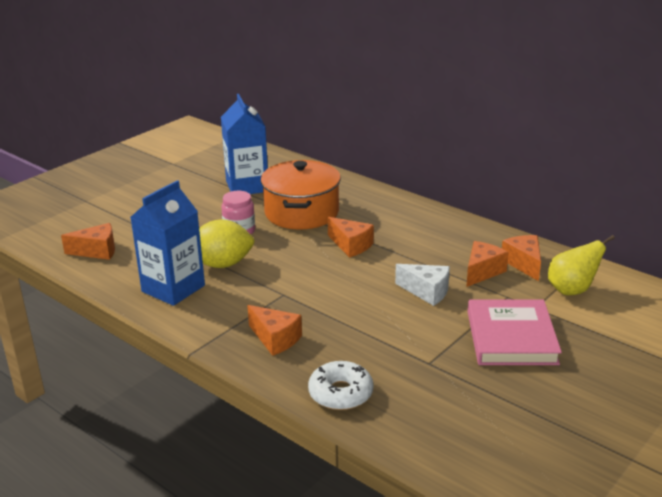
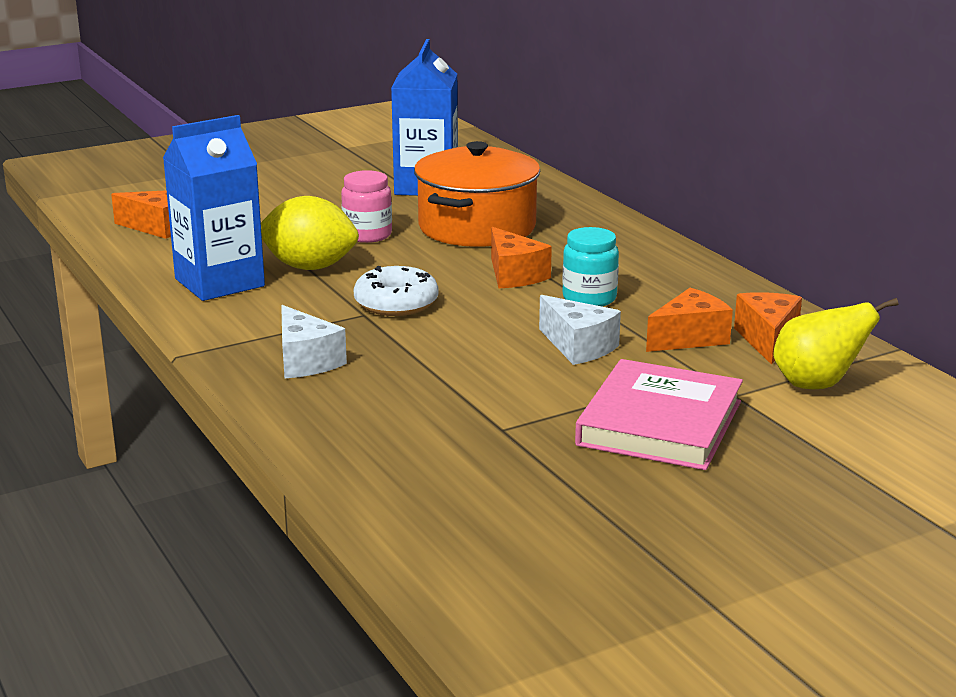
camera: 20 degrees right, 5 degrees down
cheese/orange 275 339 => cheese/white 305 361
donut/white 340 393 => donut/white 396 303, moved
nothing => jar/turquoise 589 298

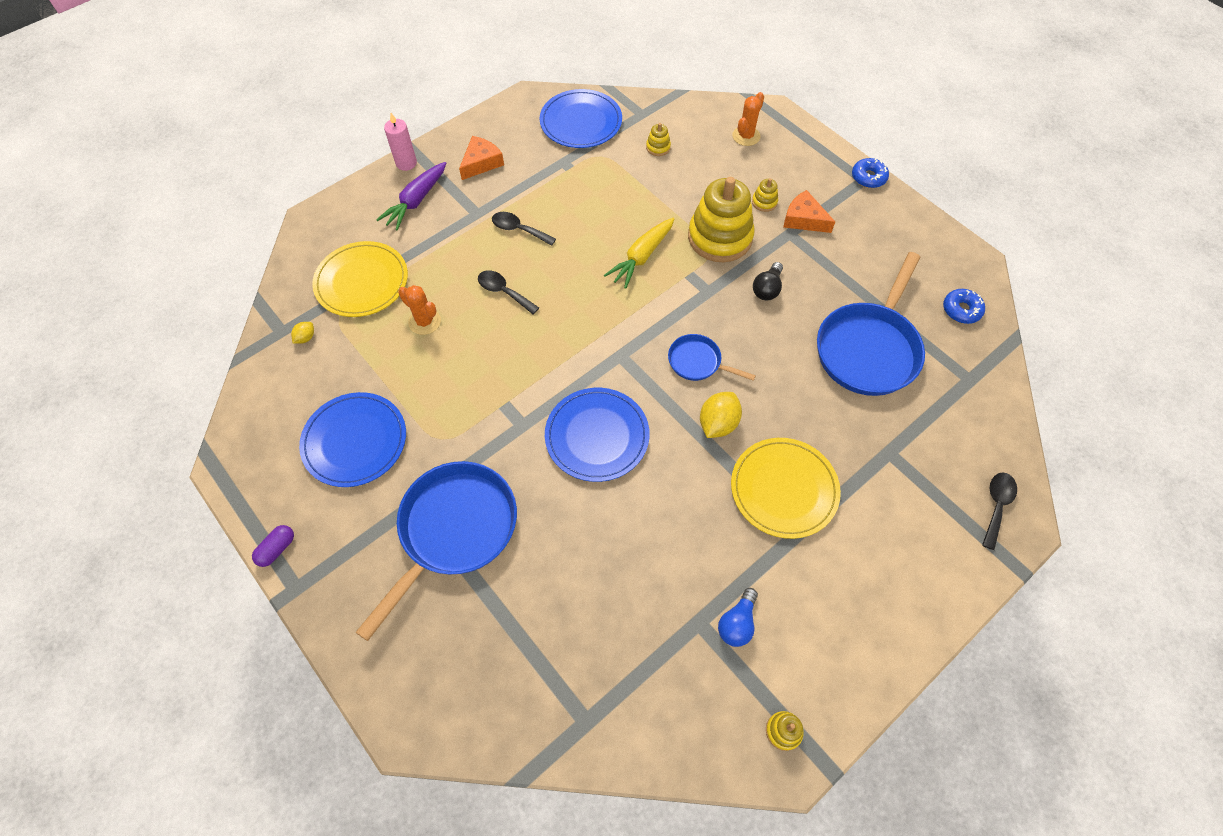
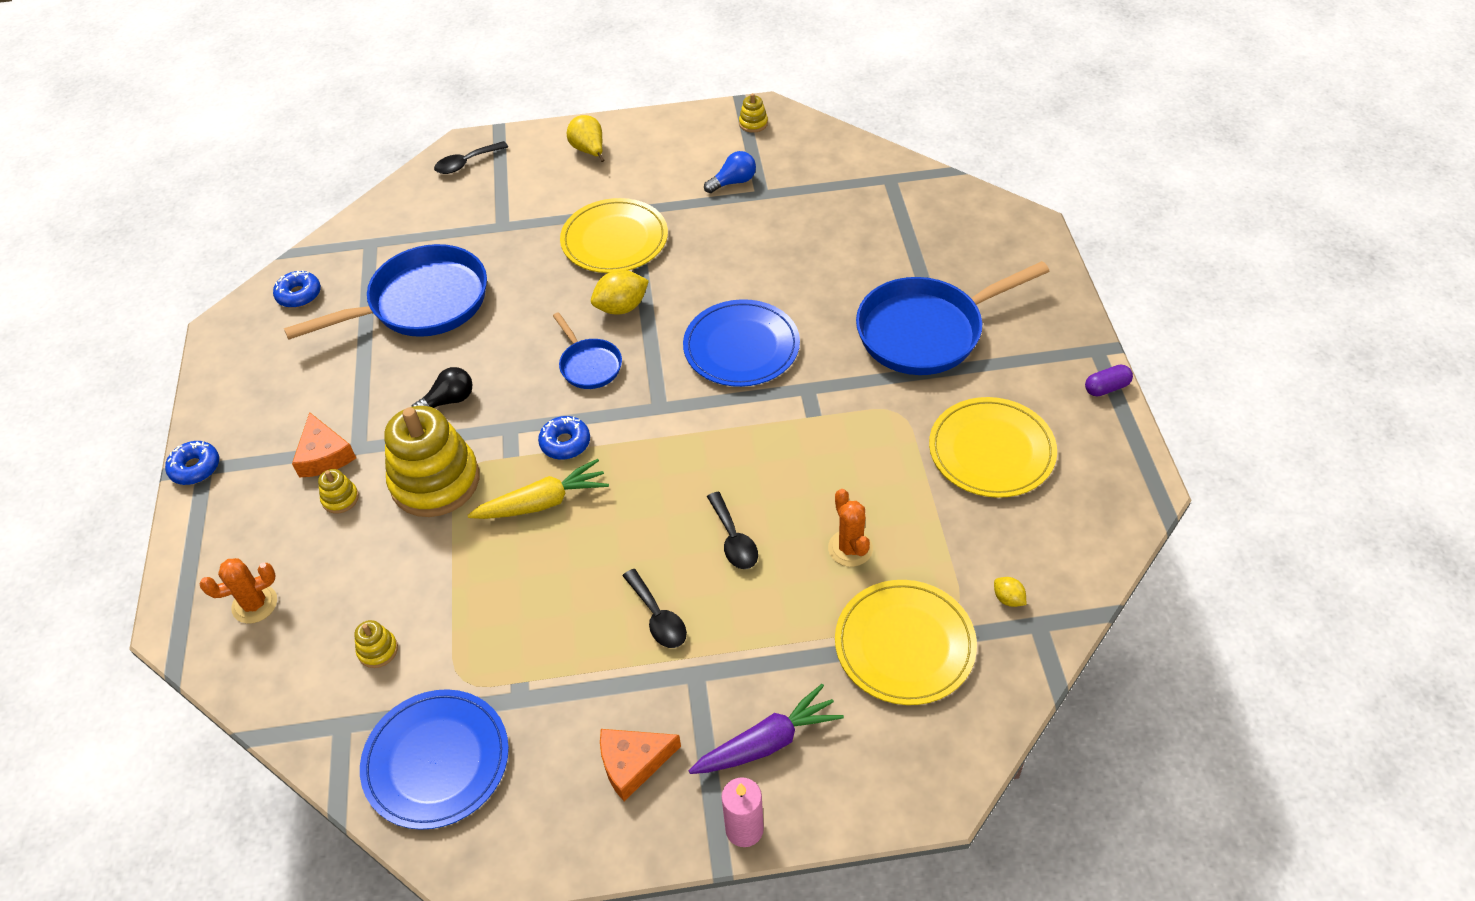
camera: 145 degrees left, 10 degrees down
lemon/yellow 306 338 => lemon/yellow 1008 599, 75 degrees clockwise
plate/blue 355 441 => plate/yellow 991 450
nothing => pear/yellow 589 151
nothing => donut/blue 565 443

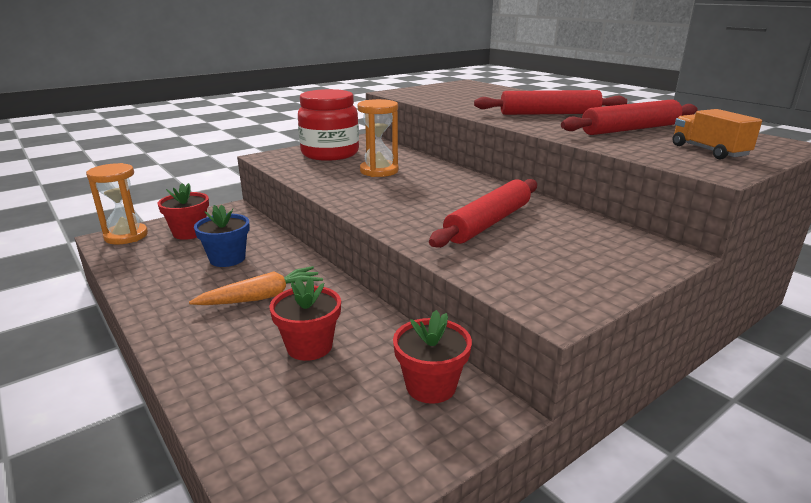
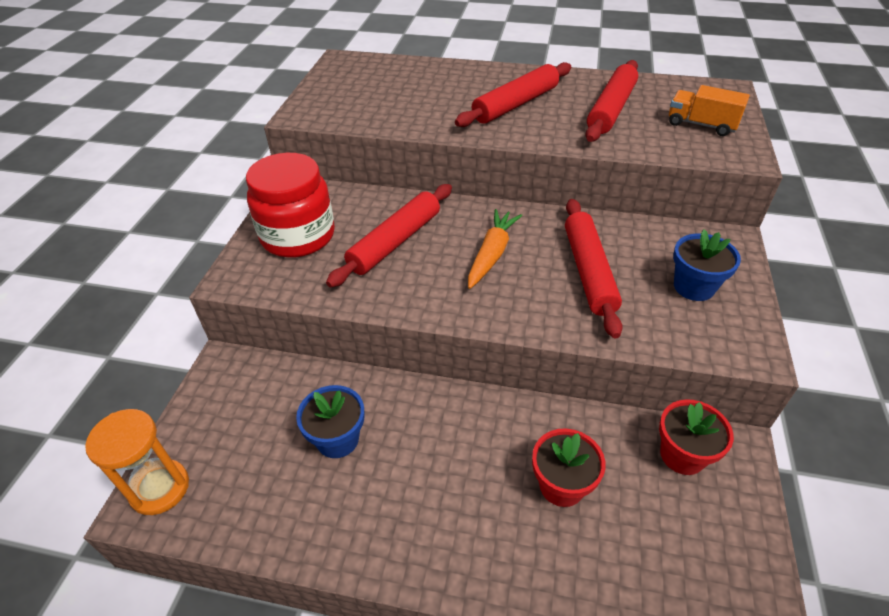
camera: 40 degrees left, 20 degrees up
hourglass/orange 379 171 => rolling pin/red 395 242
flower pot/red 189 233 => nothing
carrot/orange 262 297 => carrot/orange 492 254, moved
nothing => flower pot/blue 694 287

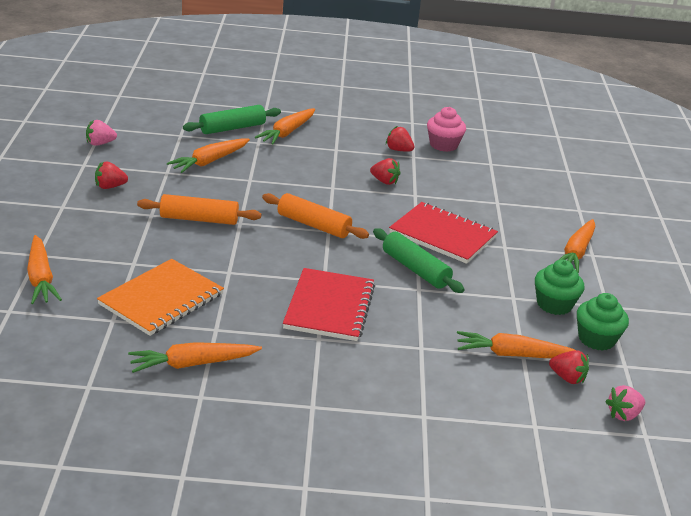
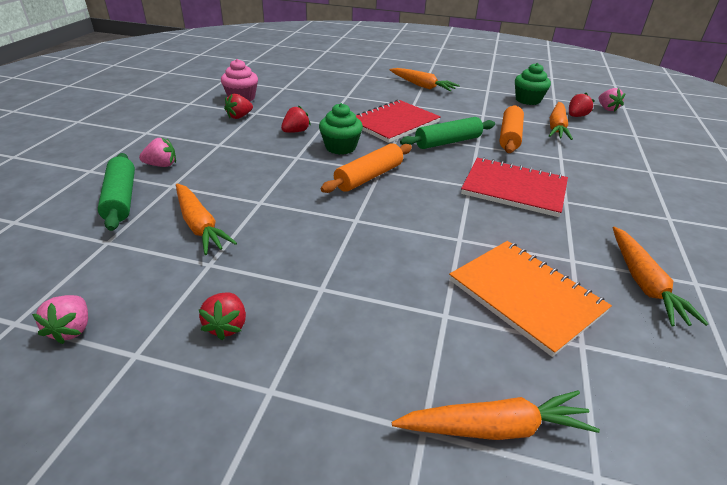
camera: 75 degrees left, 5 degrees up
carrot/orange 287 132 => strawberry/pink 161 165
rolling pin/orange 199 219 => rolling pin/orange 509 136, moved
cupcake/green 554 304 => cupcake/green 340 147, moved

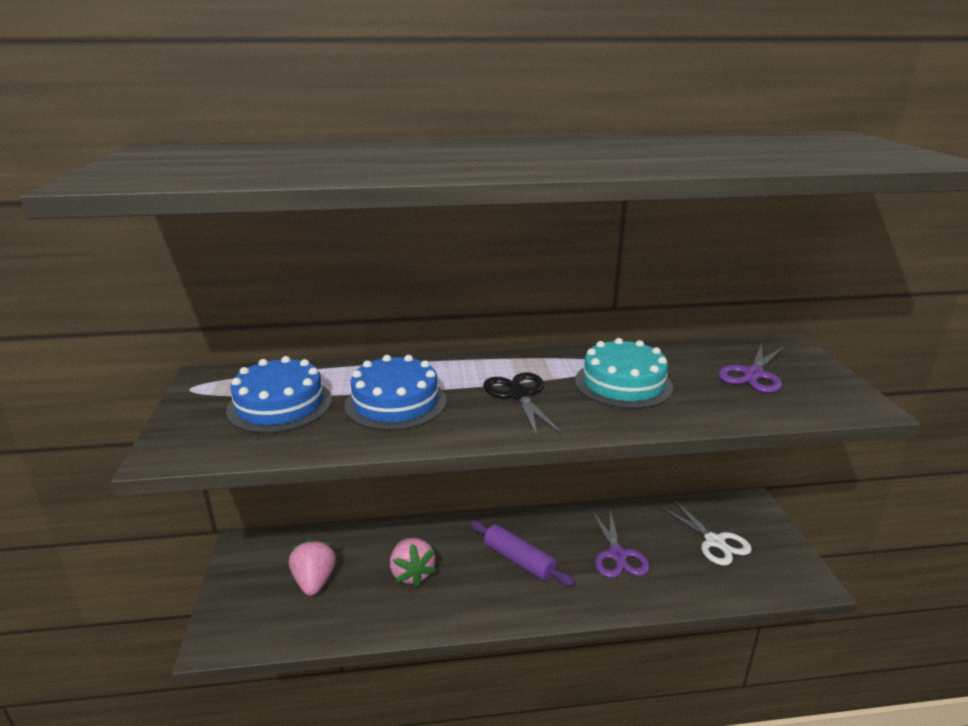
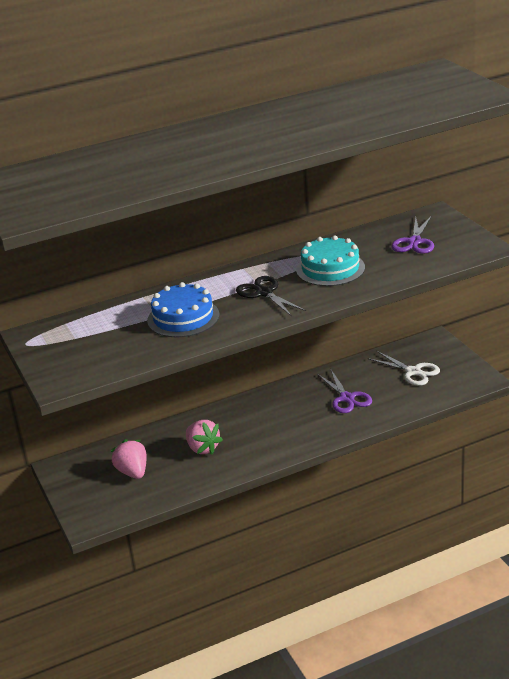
camera: 15 degrees left, 5 degrees up
cake/blue 280 405 => nothing
rolling pin/purple 519 560 => nothing

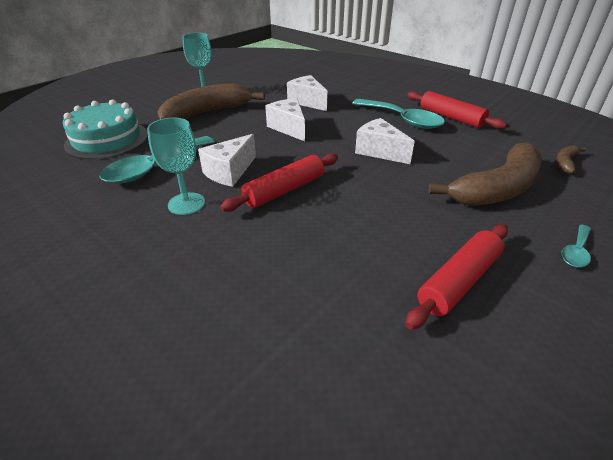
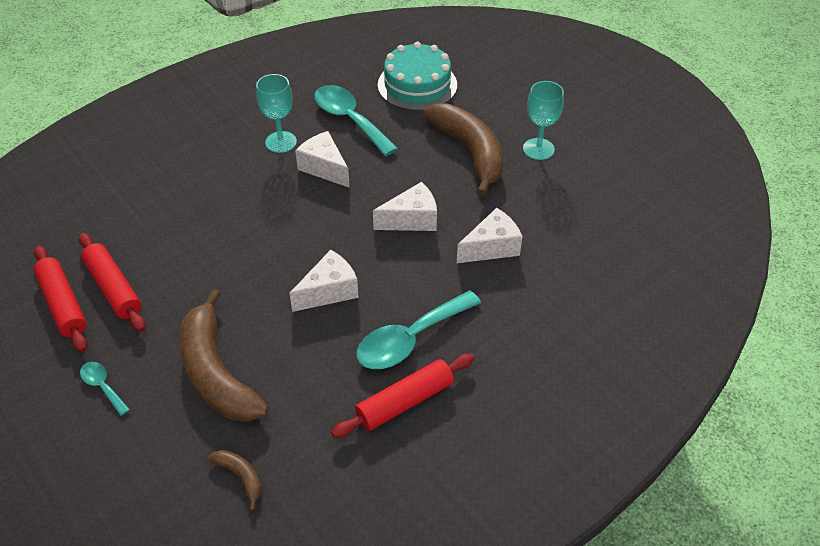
camera: 100 degrees right, 10 degrees up
rolling pin/red 284 190 => rolling pin/red 63 304, moved

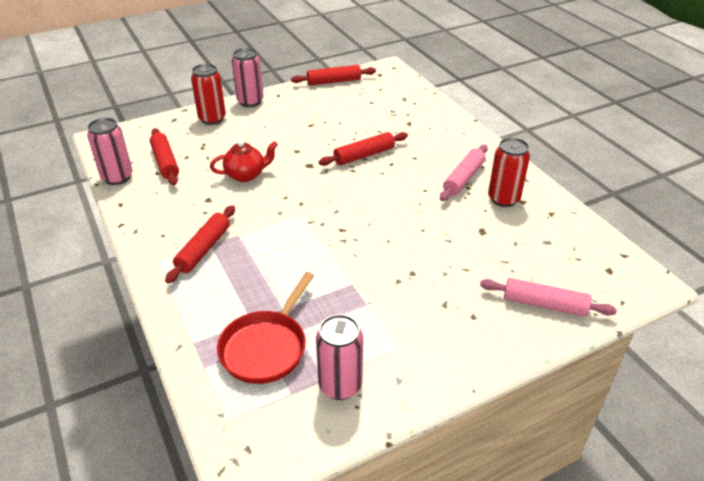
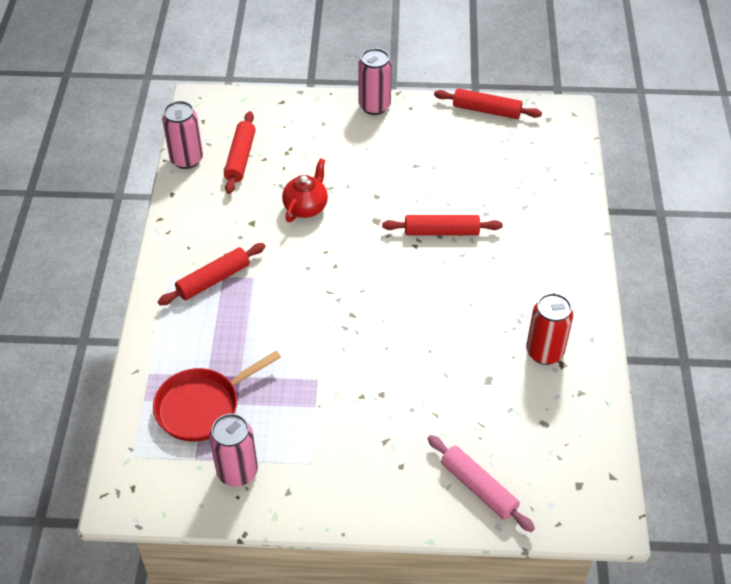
camera: 30 degrees right, 10 degrees up
can/red 212 119 => nothing
teapot/red 246 175 => teapot/red 306 207, 75 degrees counterclockwise
rolling pin/pink 463 178 => nothing

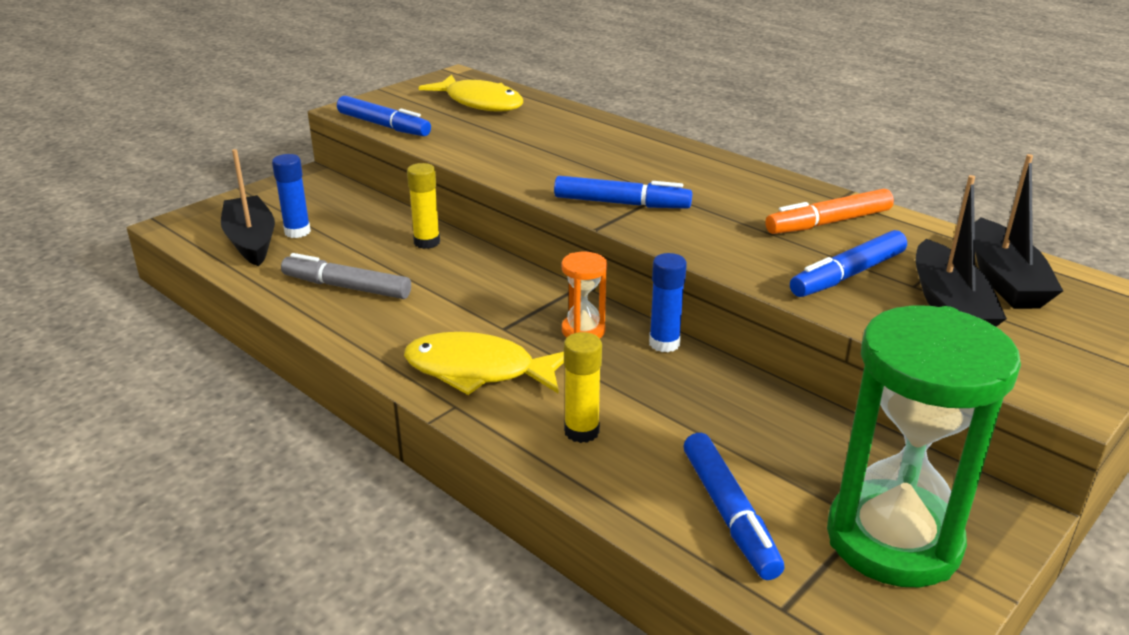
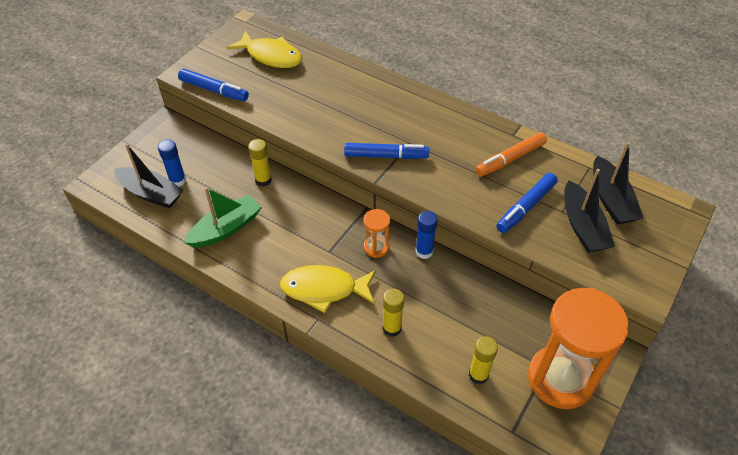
camera: 10 degrees left, 20 degrees up
boat/black 251 241 => boat/black 151 193, 150 degrees clockwise
marker/grey 347 287 => boat/green 226 228
hourglass/green 893 539 => hourglass/orange 560 378
marker/blue 729 514 => glue stick/yellow 478 375

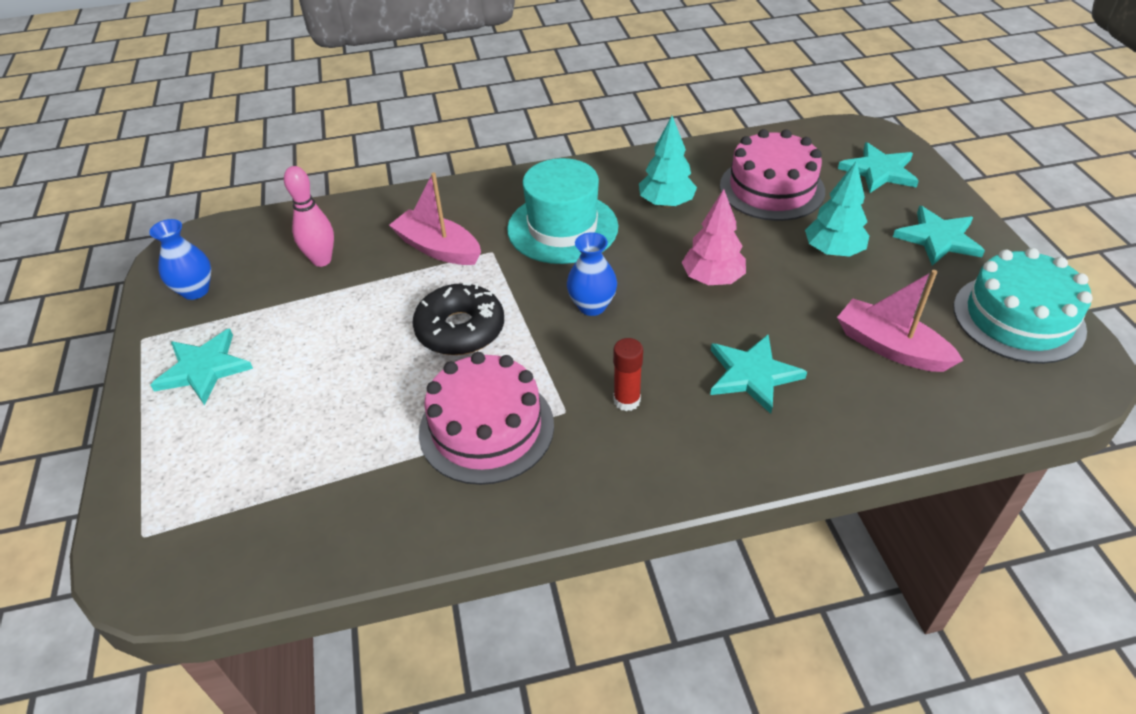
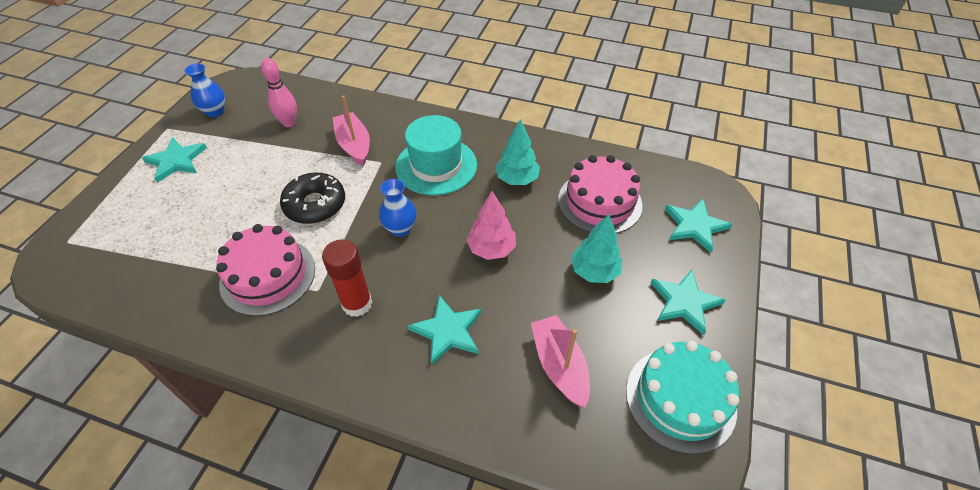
camera: 30 degrees right, 5 degrees up
glue stick/red 626 400 => glue stick/red 357 304, x1.53

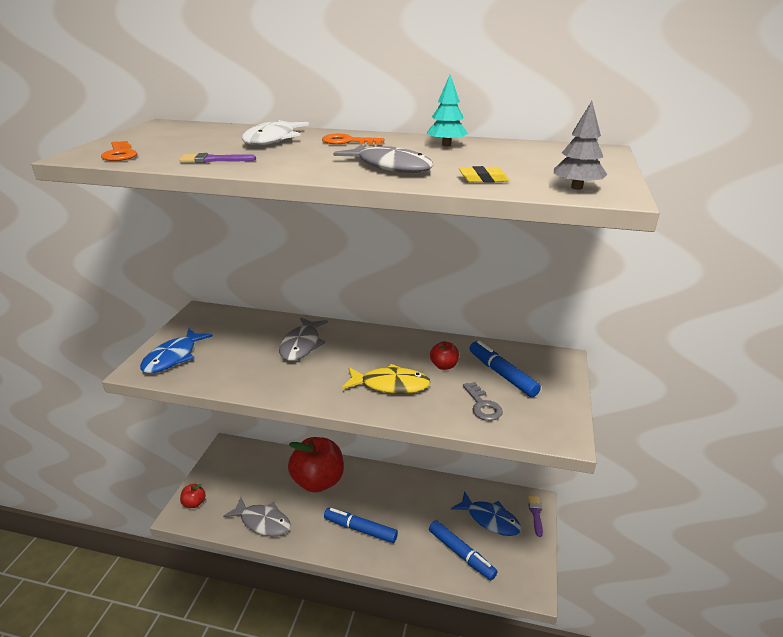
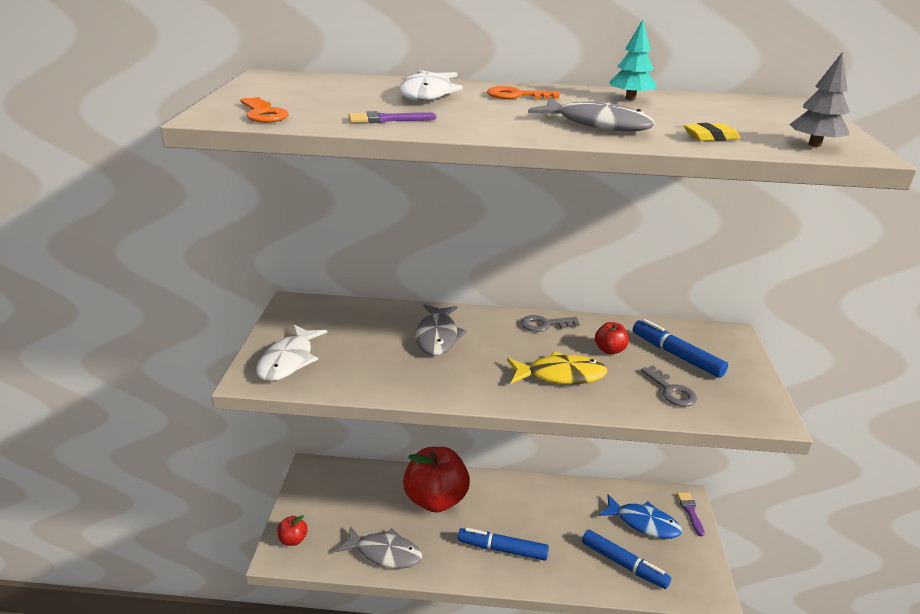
camera: 10 degrees left, 0 degrees up
fish/blue 173 357 => fish/white 288 361
nothing => key/grey 545 324

